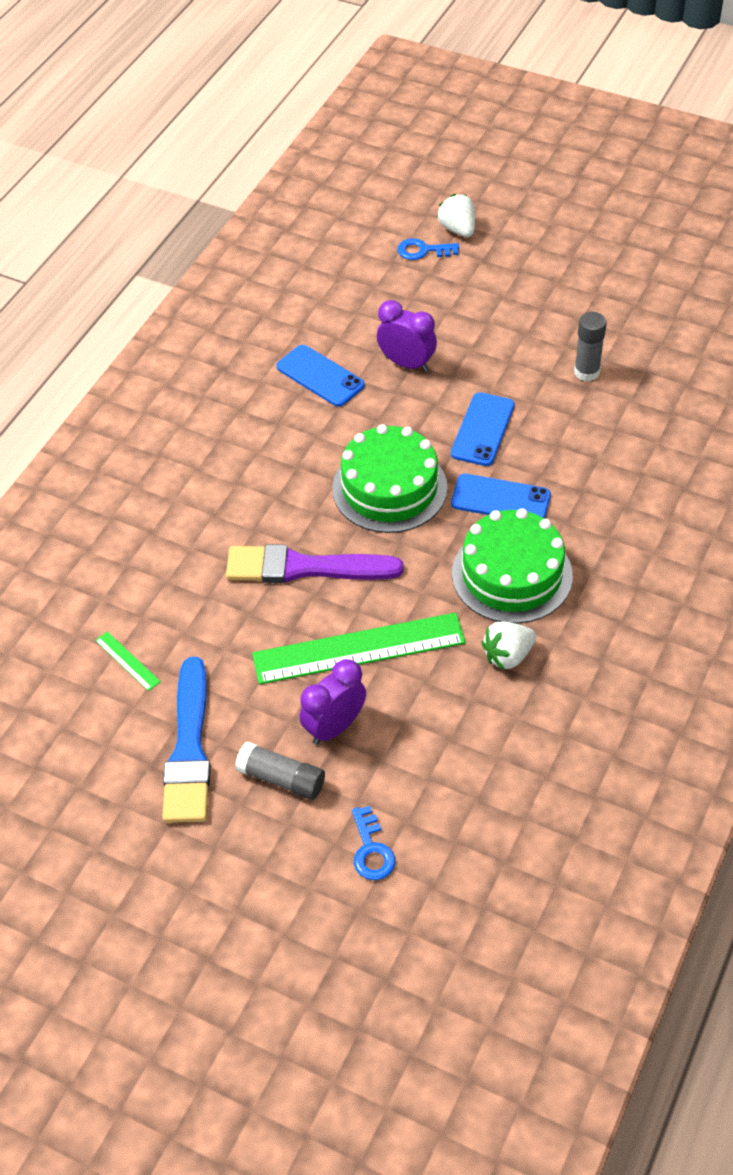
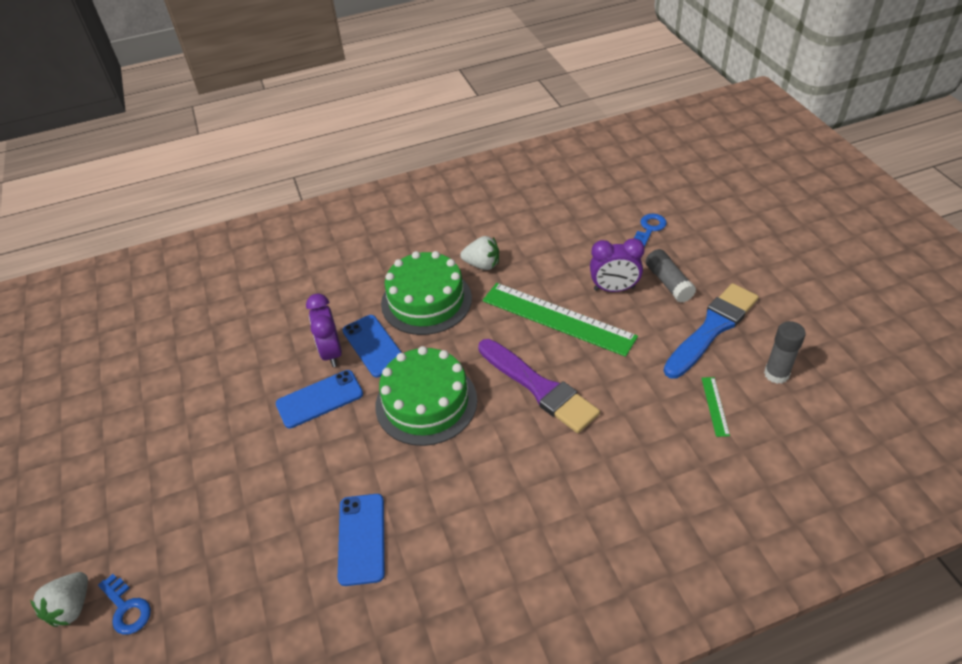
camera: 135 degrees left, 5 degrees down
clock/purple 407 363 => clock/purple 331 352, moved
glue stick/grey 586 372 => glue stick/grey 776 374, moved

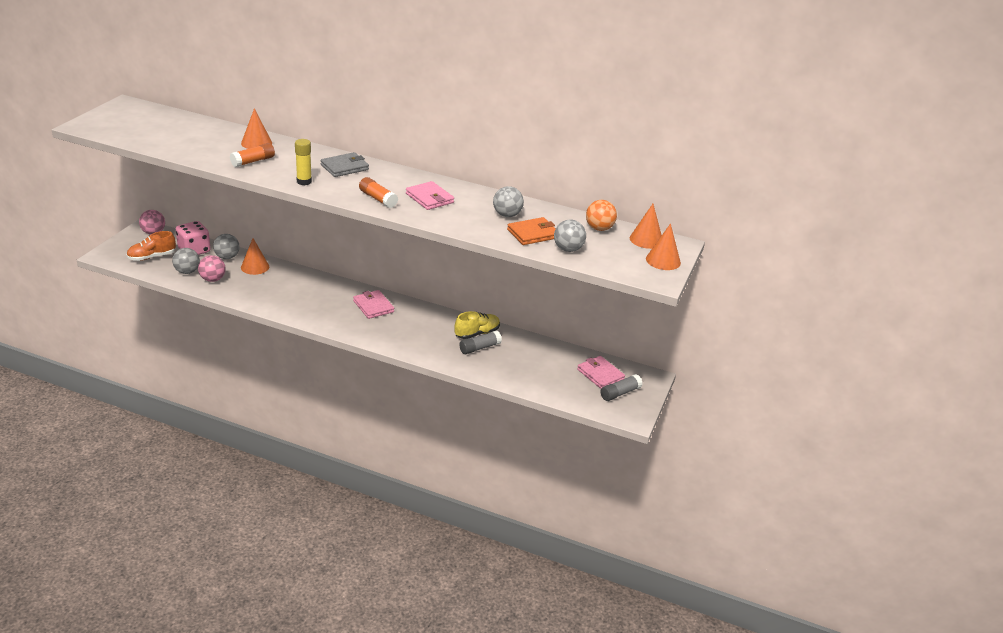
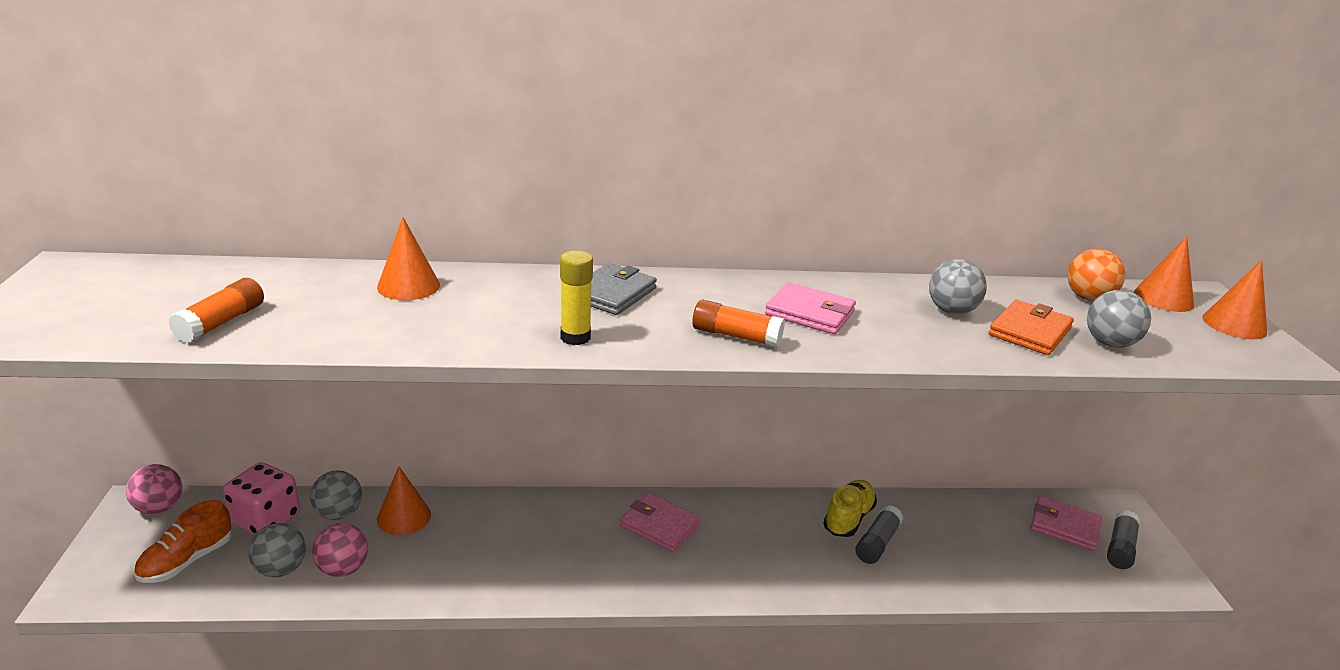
camera: 25 degrees left, 5 degrees down
glue stick/orange 253 161 => glue stick/orange 221 322, moved

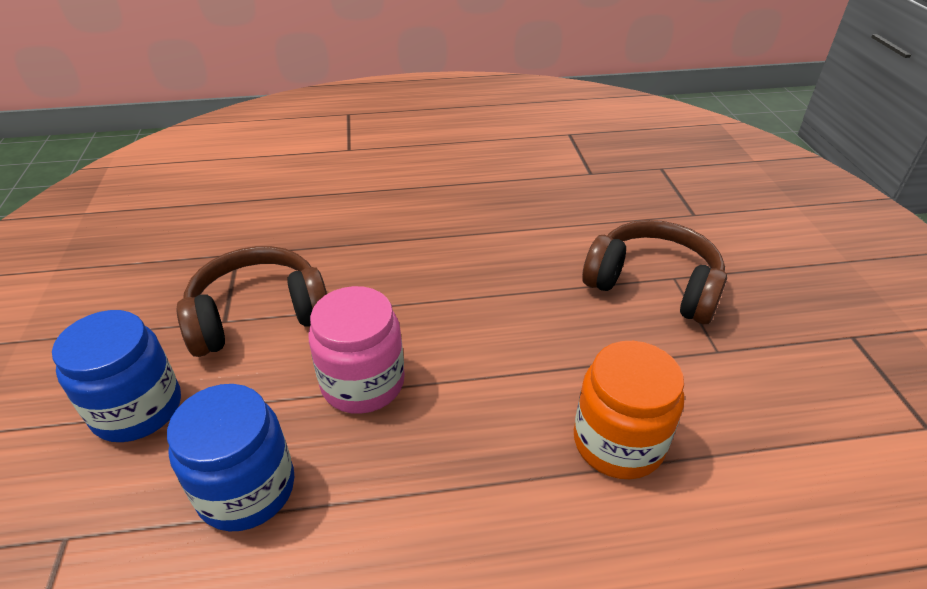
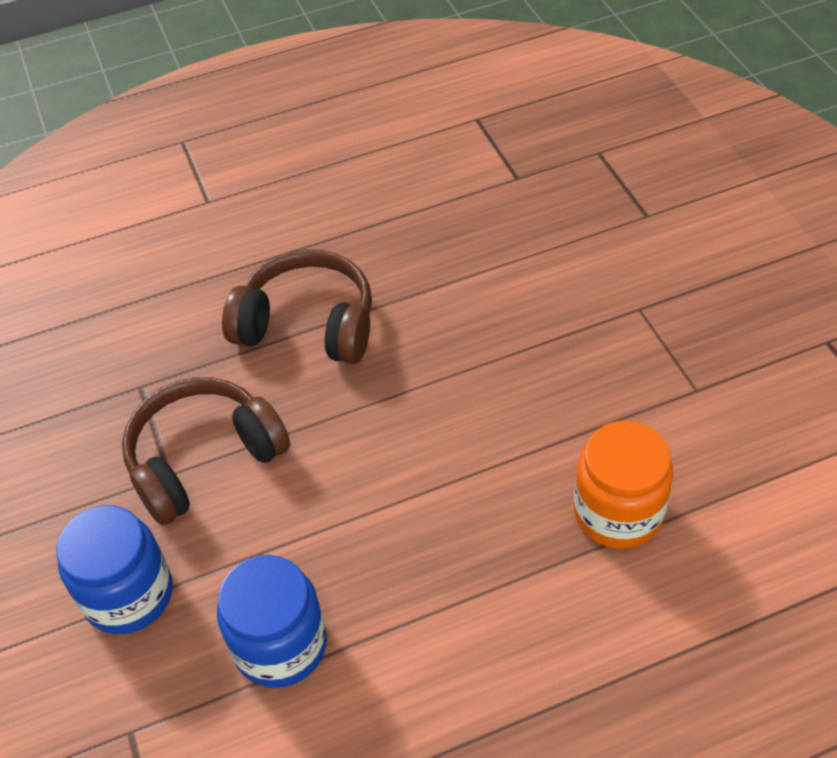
camera: 10 degrees left, 10 degrees up
headphones/brown 653 285 => headphones/brown 308 324, moved
jar/pink 363 383 => nothing

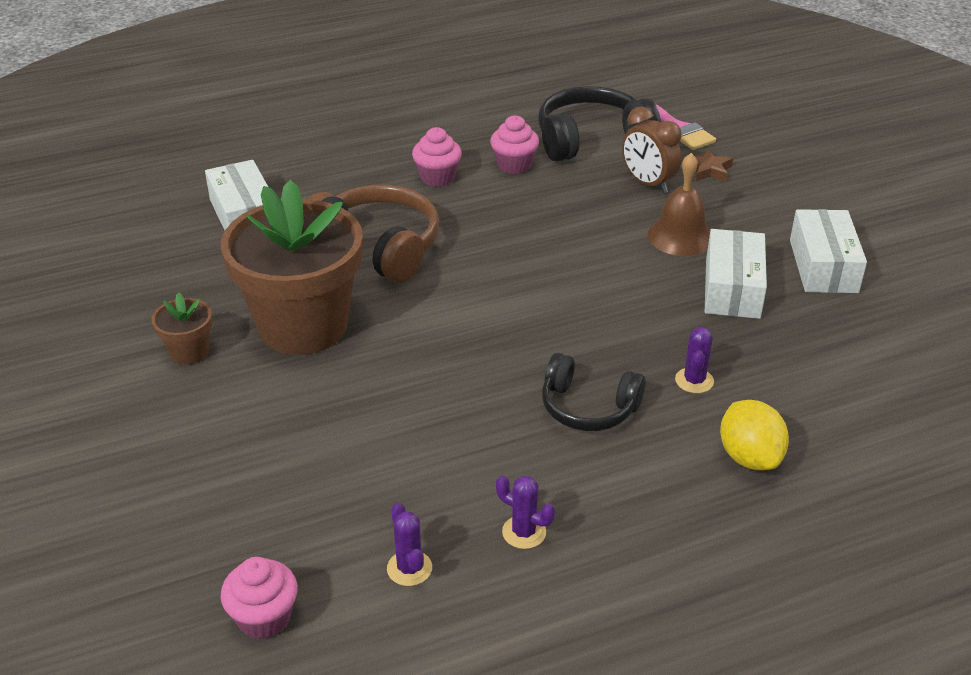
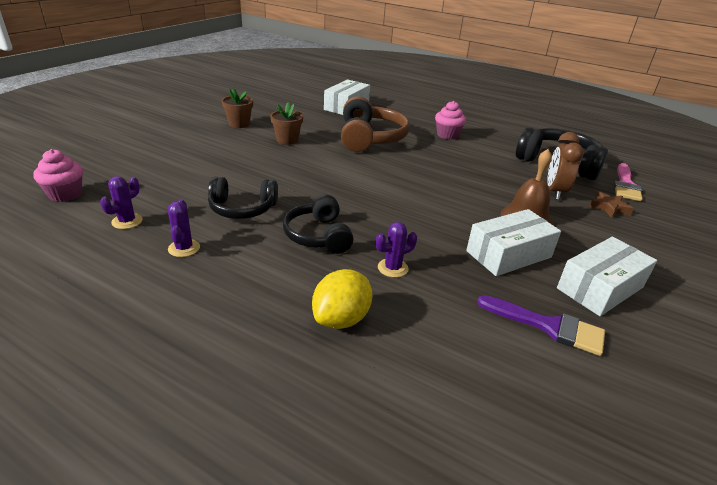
camera: 50 degrees right, 5 degrees down
cupcake/pink 514 165 => nothing
flower pot/brown 303 326 => flower pot/brown 287 140, x0.42
nothing => headphones/black 242 208
nothing => brush/purple 548 326

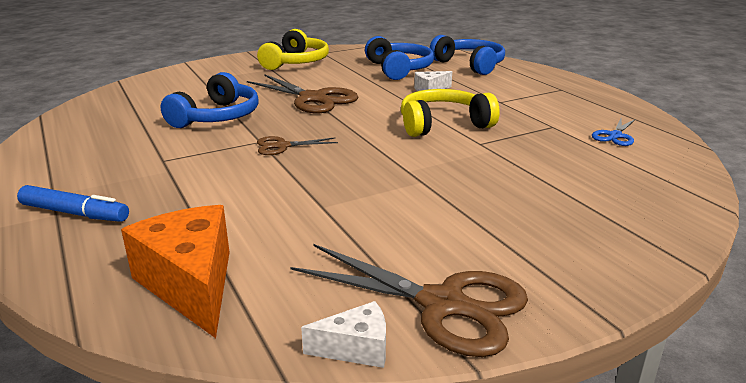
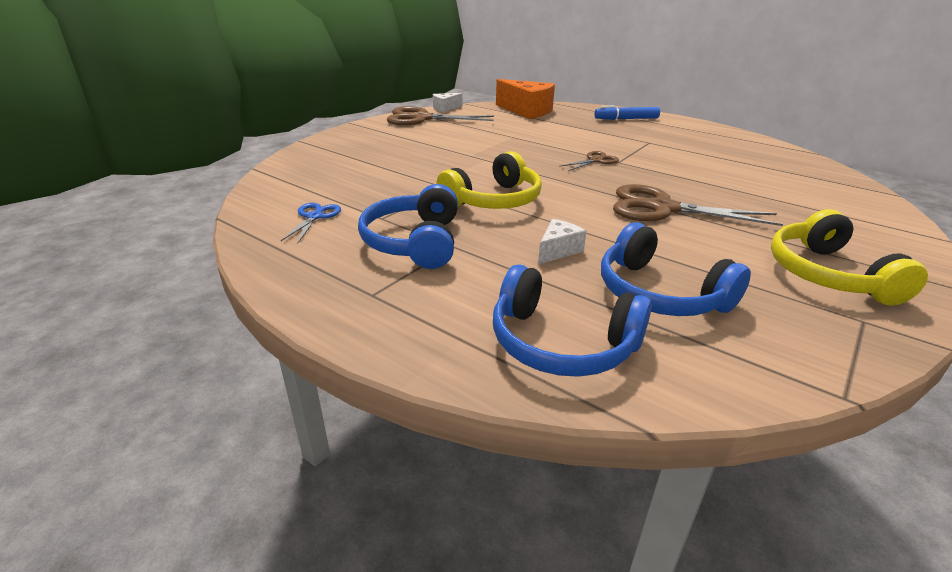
camera: 155 degrees right, 5 degrees up
headphones/blue 217 117 => headphones/blue 415 242, moved

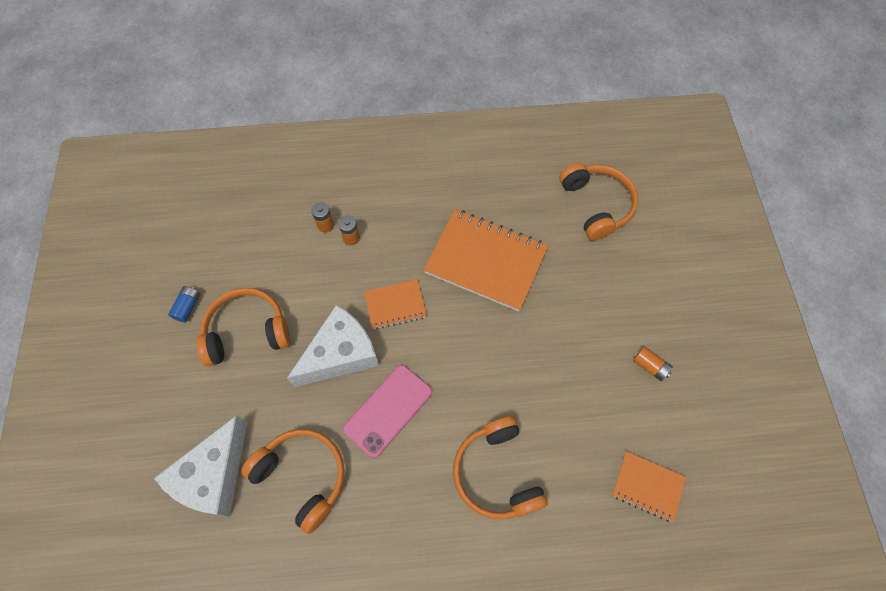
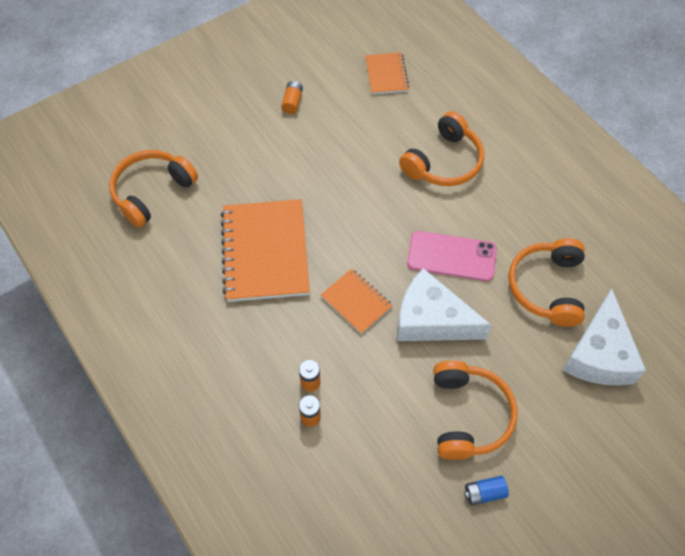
camera: 120 degrees left, 5 degrees down
headphones/orange 247 332 => headphones/orange 468 415, 135 degrees counterclockwise
cheese/white 213 475 => cheese/white 599 354, 105 degrees clockwise

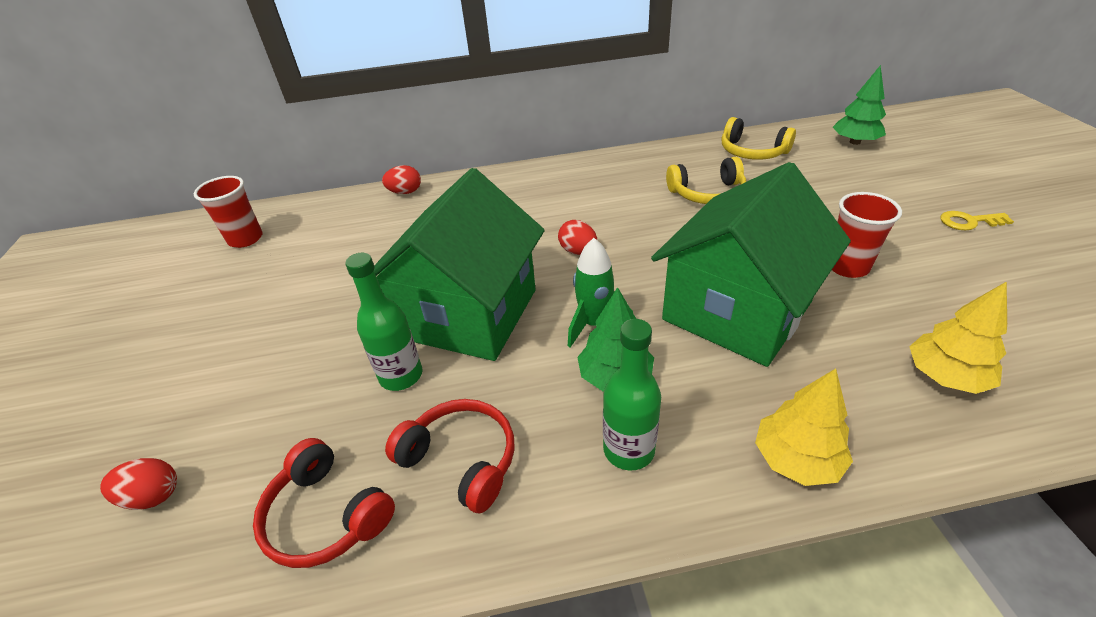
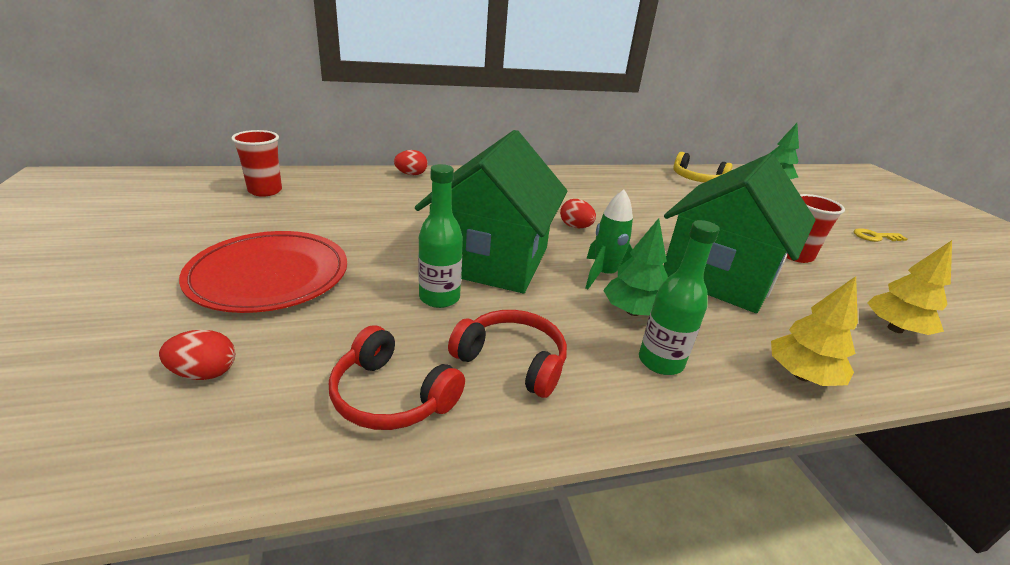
camera: 10 degrees left, 10 degrees down
headphones/yellow 707 193 => nothing
nothing => plate/red 269 275

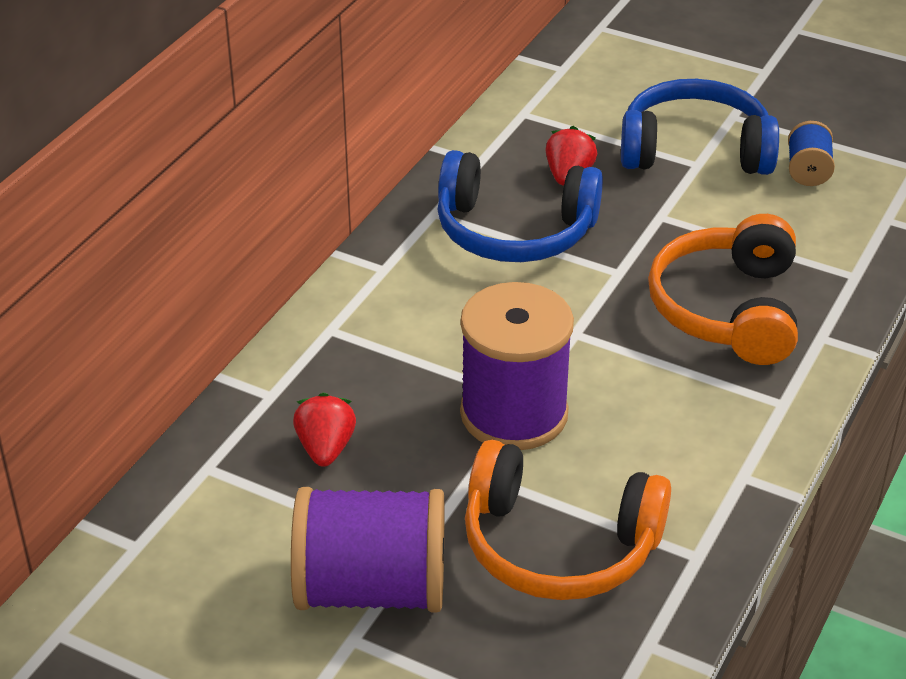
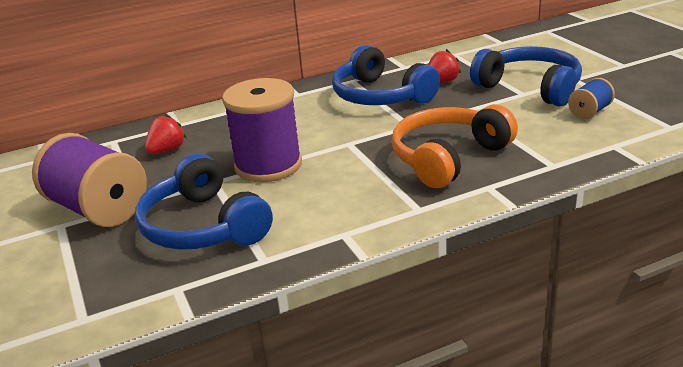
camera: 40 degrees right, 10 degrees down
headphones/orange 559 545 => headphones/blue 204 226

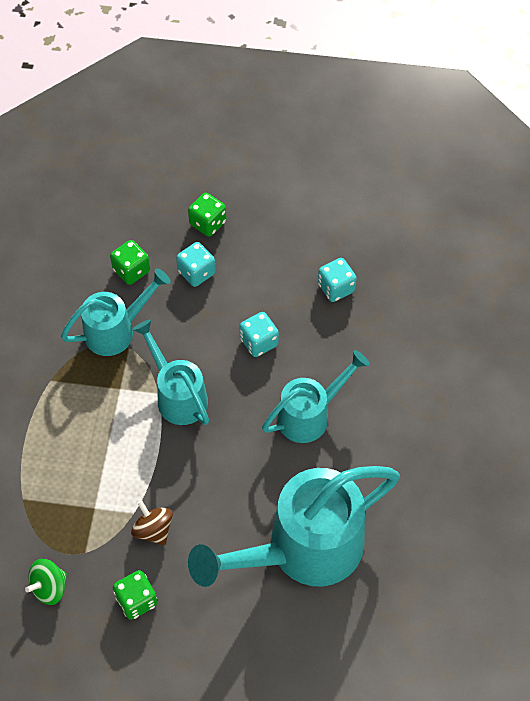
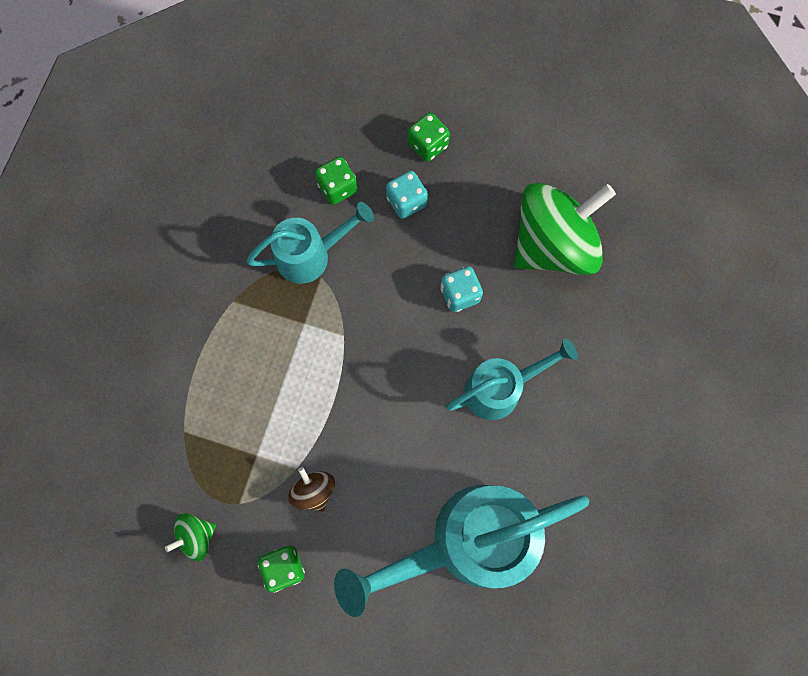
camera: 10 degrees right, 15 degrees up
dice/turquoise 336 288 => spinning top/green 553 244
watering can/turquoise 178 395 => nothing

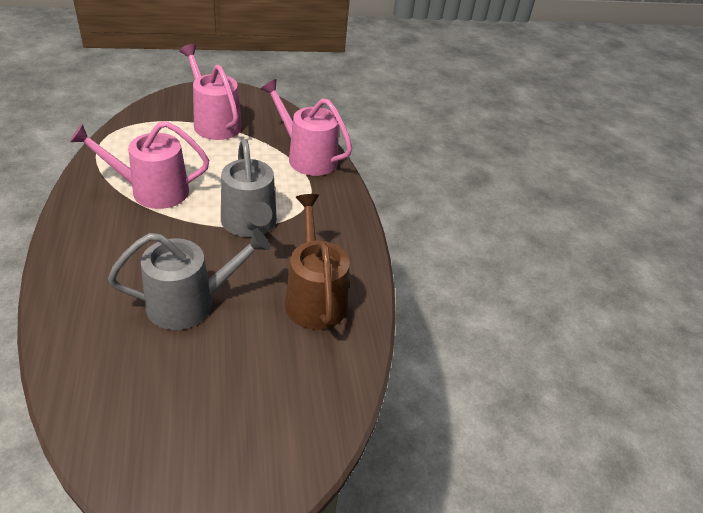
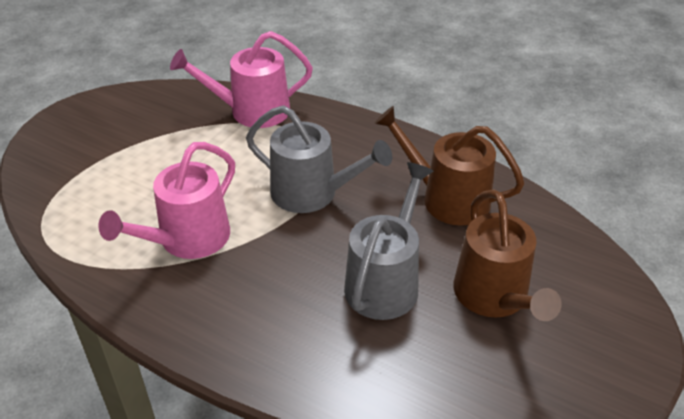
camera: 45 degrees left, 0 degrees up
watering can/pink 214 123 => nothing
nothing => watering can/brown 494 297

